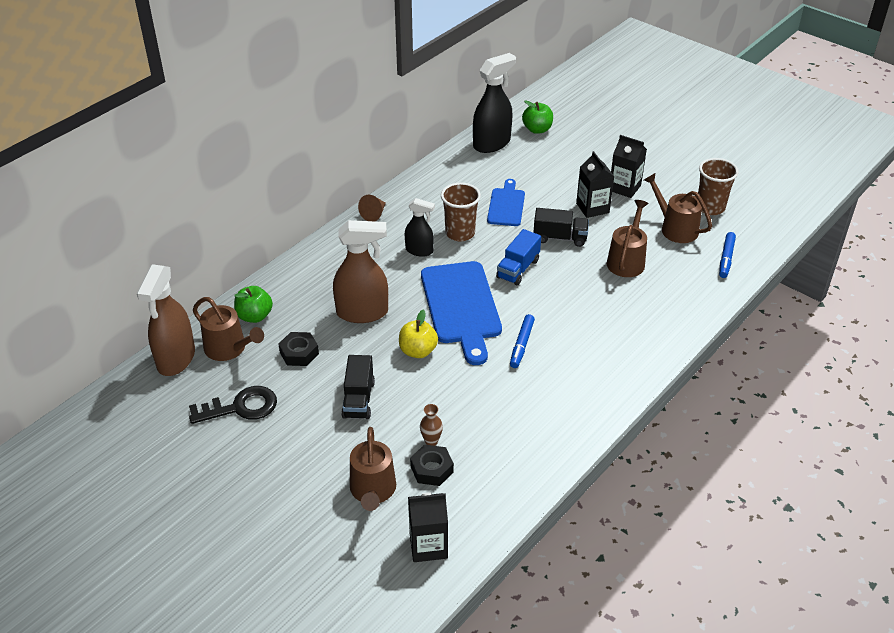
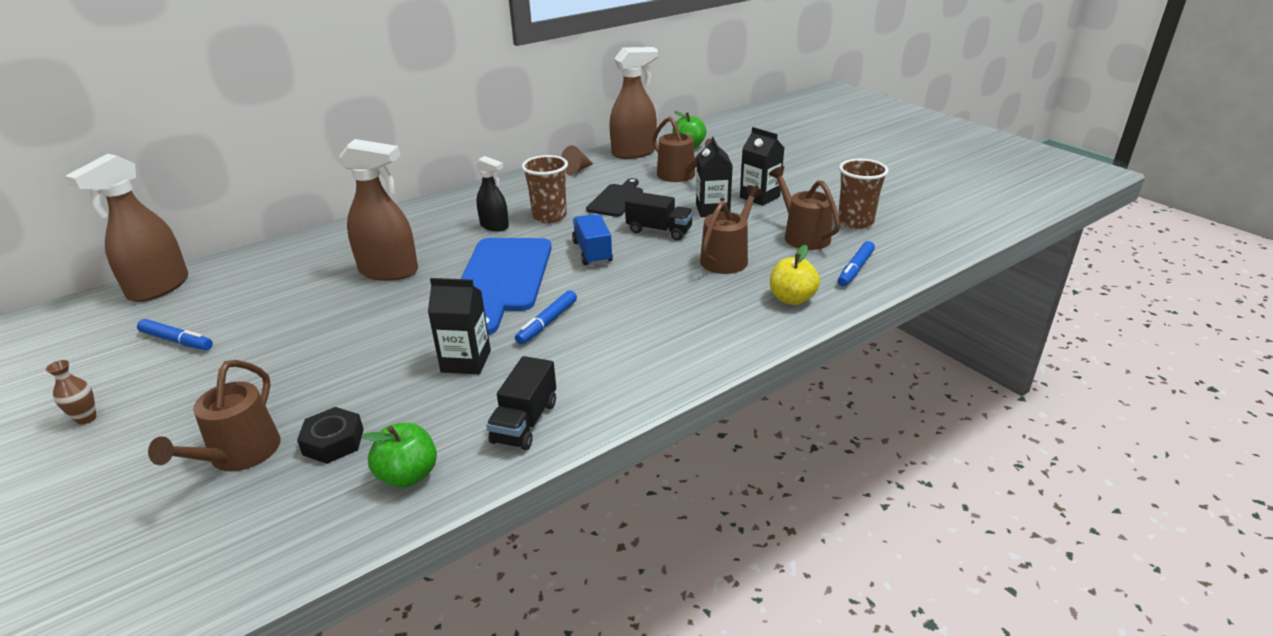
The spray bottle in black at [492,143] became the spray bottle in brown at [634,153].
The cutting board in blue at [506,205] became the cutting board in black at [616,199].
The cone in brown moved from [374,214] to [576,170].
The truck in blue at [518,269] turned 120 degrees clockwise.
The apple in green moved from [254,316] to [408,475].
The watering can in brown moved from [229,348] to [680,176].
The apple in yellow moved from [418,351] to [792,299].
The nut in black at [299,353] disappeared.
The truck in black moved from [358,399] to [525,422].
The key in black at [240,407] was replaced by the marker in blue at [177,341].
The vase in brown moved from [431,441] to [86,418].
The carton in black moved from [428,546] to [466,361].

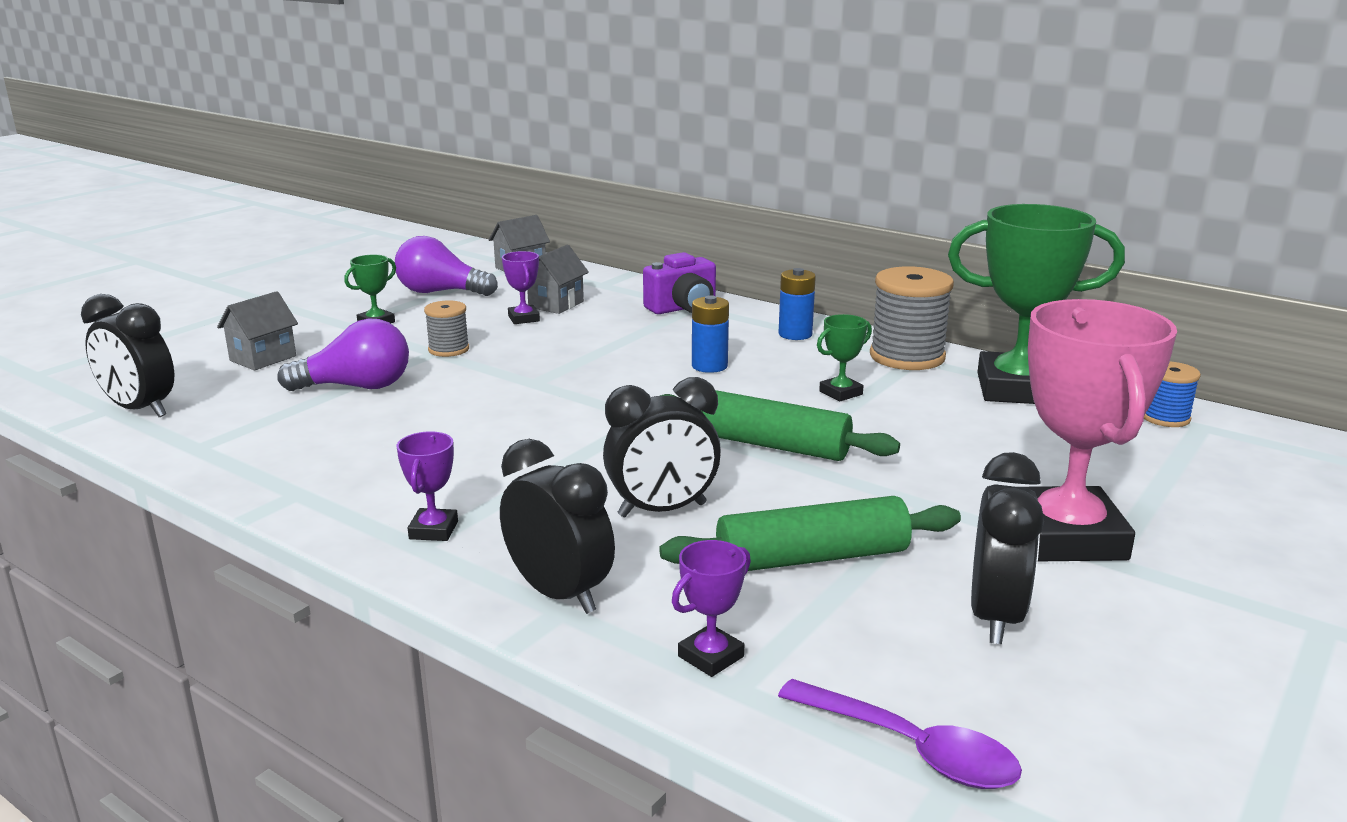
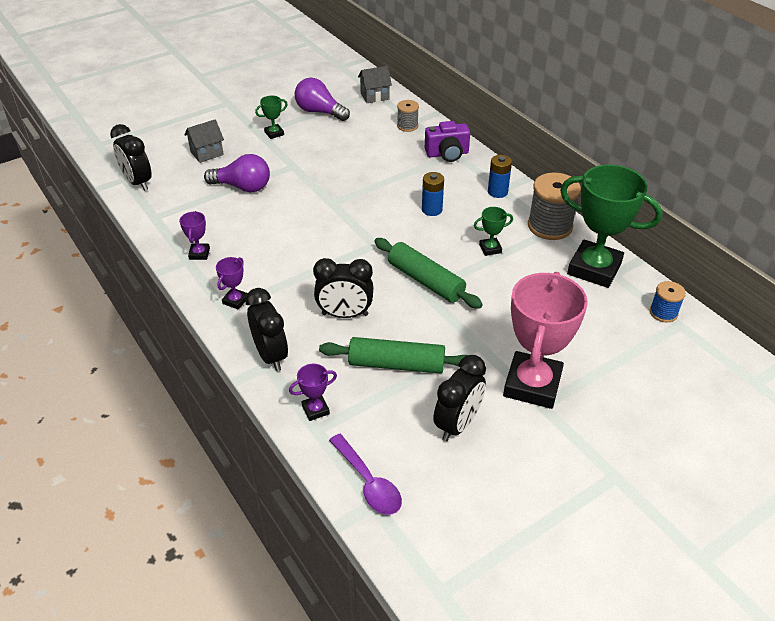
The house in grey at [556,304] disappeared.
The trophy in purple moved from [523,318] to [199,254].
The spool in grey moved from [448,349] to [407,126].

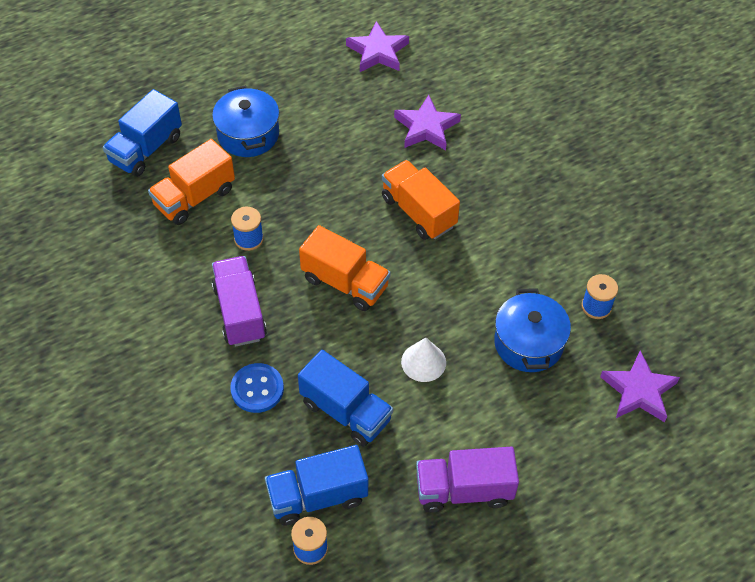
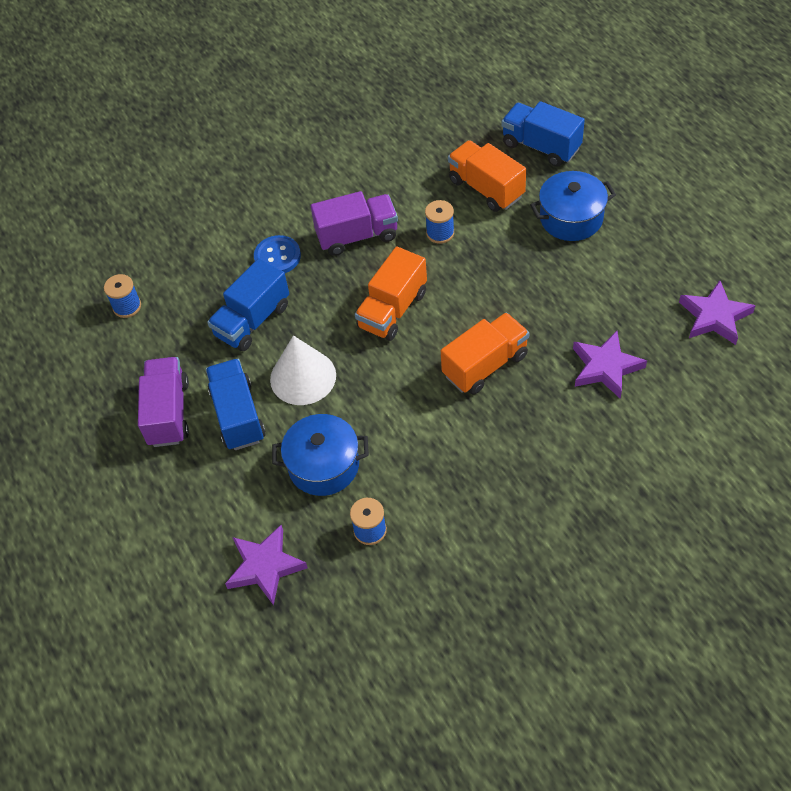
The cone in white at [423,362] changed to 1.52 times the size.
The truck in blue moved from [317,496] to [238,416].

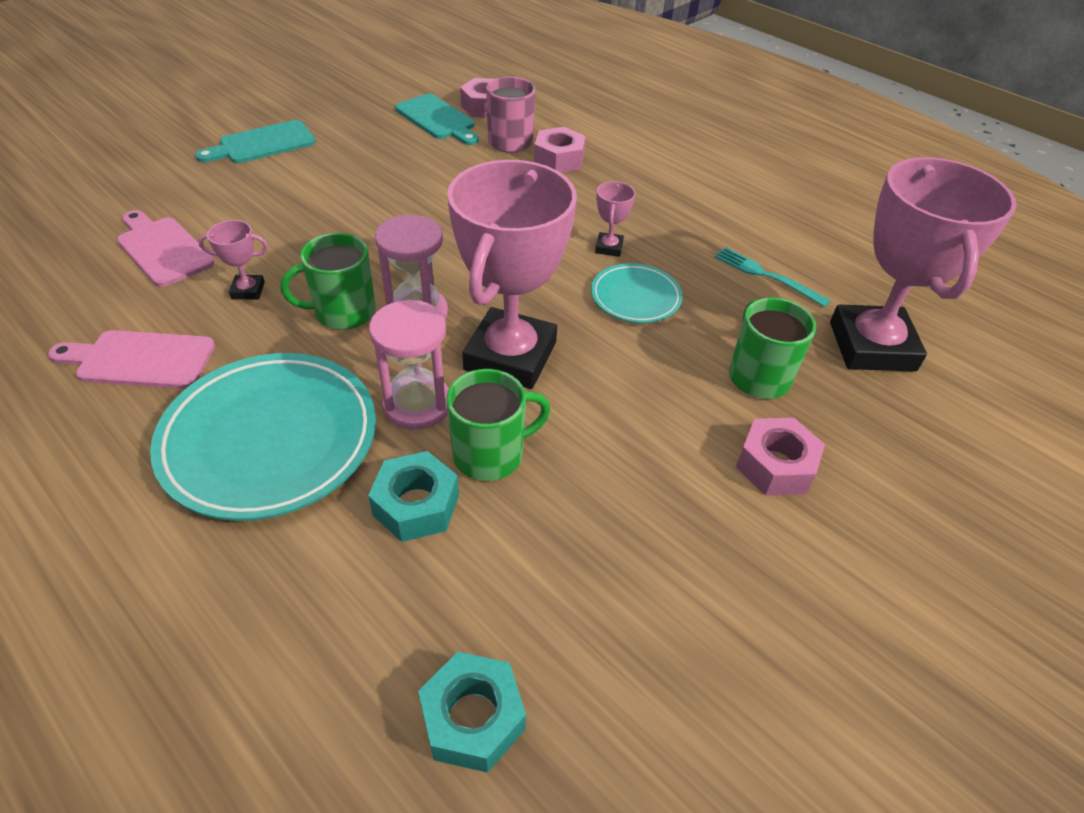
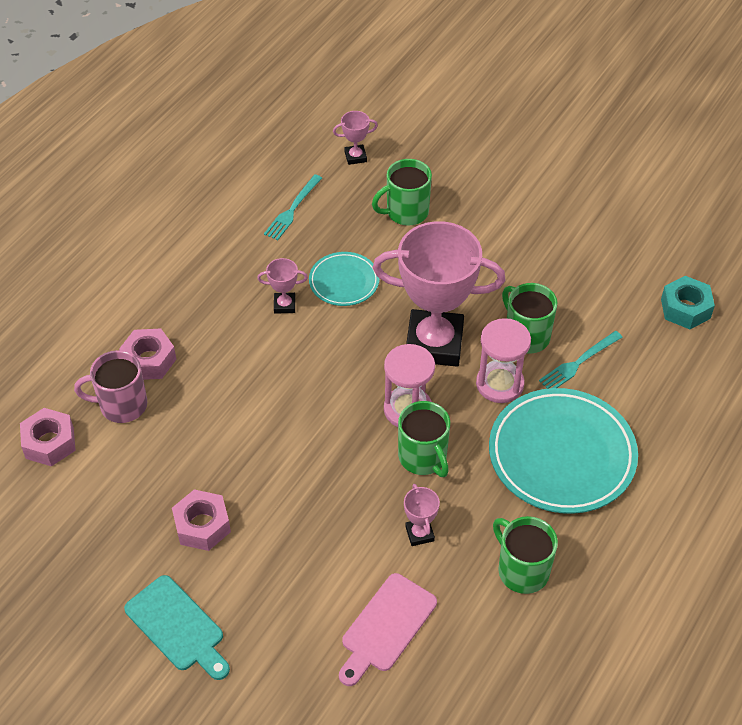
The cutting board in turquoise at [437,119] disappeared.
The trophy in pink at [871,346] changed to 0.40 times the size.
The cutting board in pink at [140,360] was replaced by the mug in green at [522,570].
The nut in pink moved from [775,465] to [202,525].
The nut in turquoise at [416,505] was replaced by the fork in turquoise at [578,362].

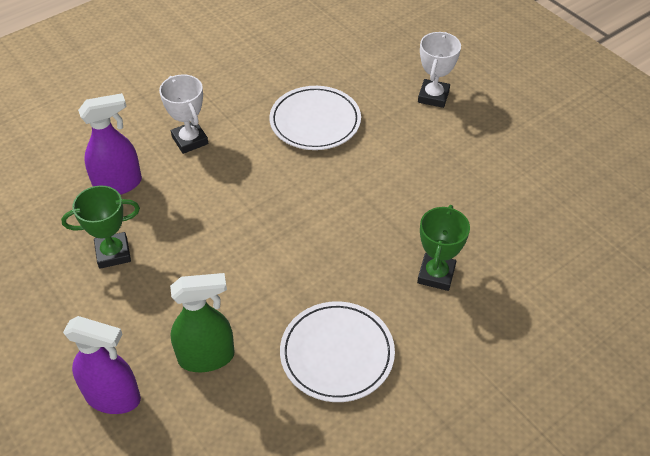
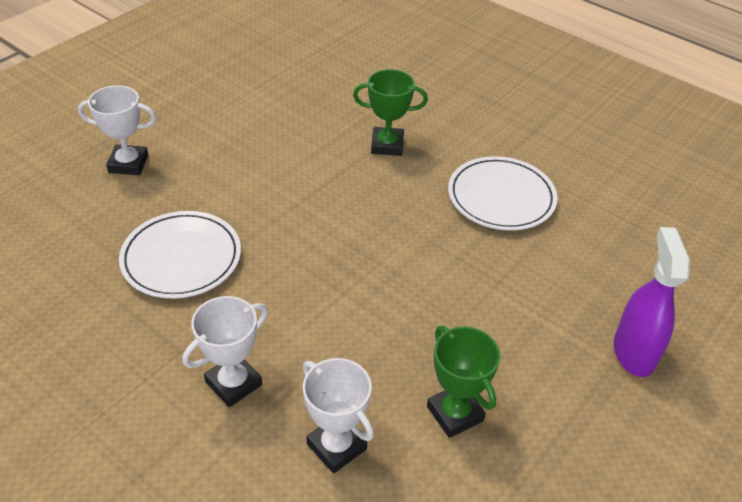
The spray bottle in purple at [118,184] was replaced by the trophy in white at [336,446].
The spray bottle in green at [207,357] disappeared.

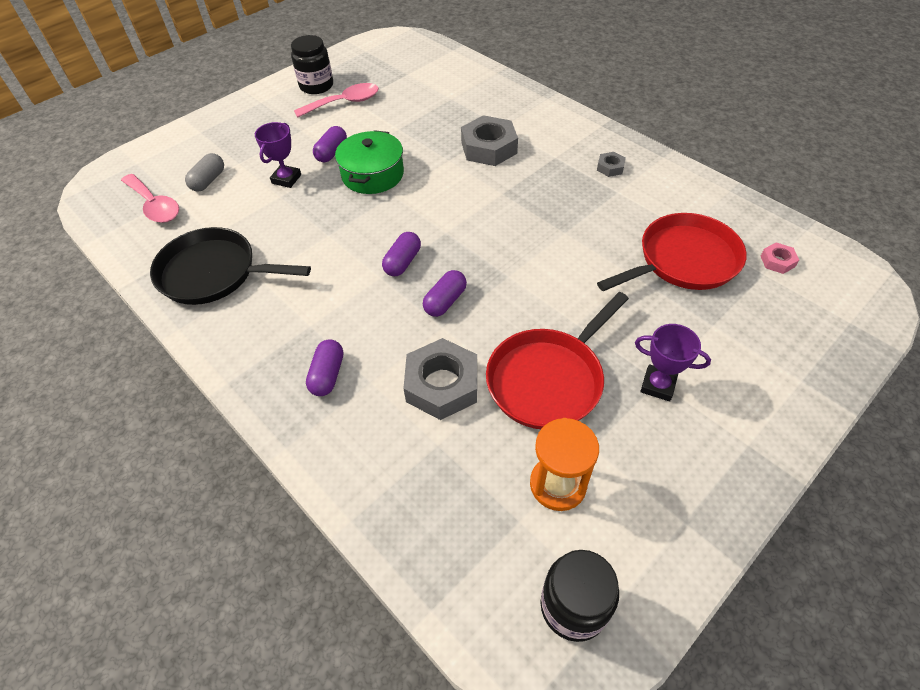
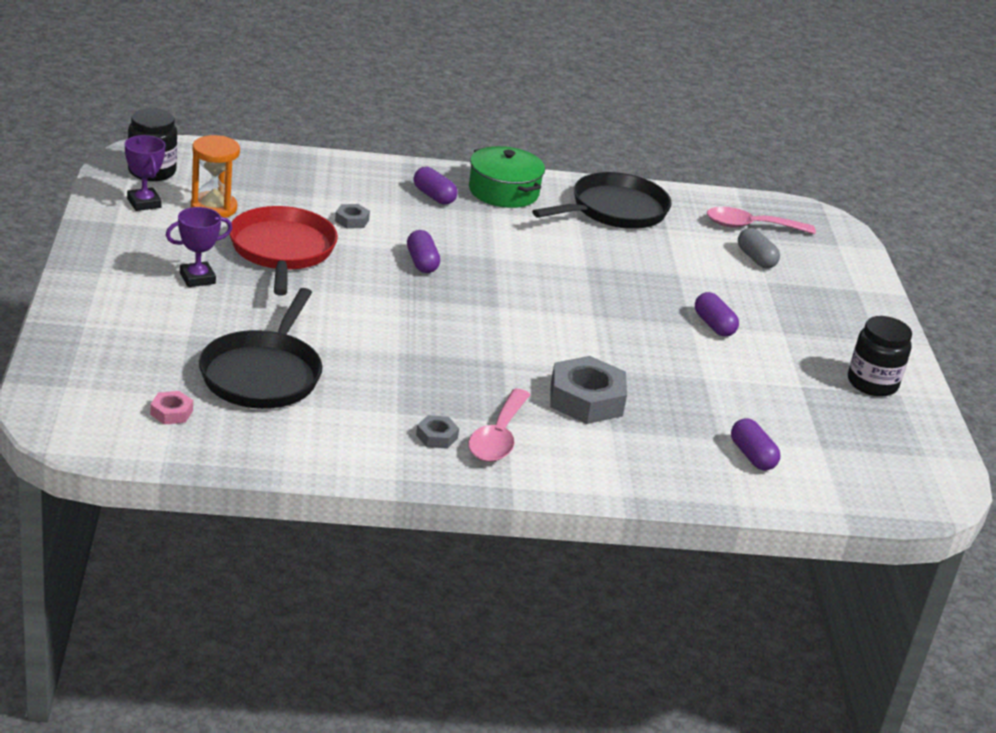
The spoon in pink moved from [344,103] to [498,437].
The trophy in purple moved from [286,179] to [144,203].
The pot in green moved from [373,174] to [503,191].
The pan in red at [684,260] became the pan in black at [263,374].
The capsule in purple moved from [402,262] to [752,456].
The nut in grey at [442,384] changed to 0.48 times the size.

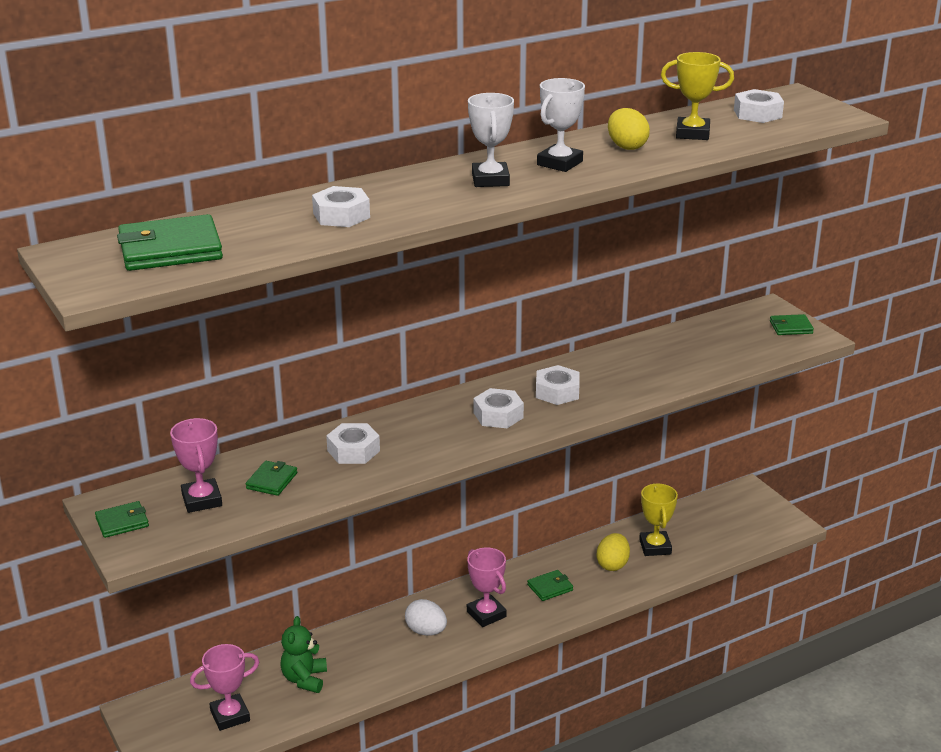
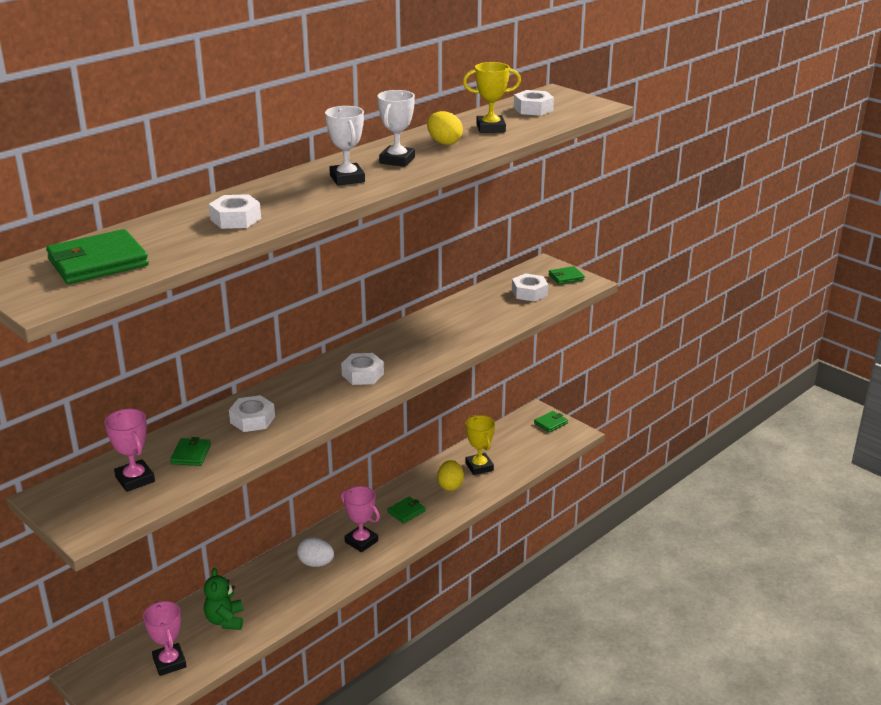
The nut in white moved from [557,392] to [529,293].
The wallet in green moved from [122,522] to [551,423].
The trophy in pink at [230,716] turned 75 degrees counterclockwise.

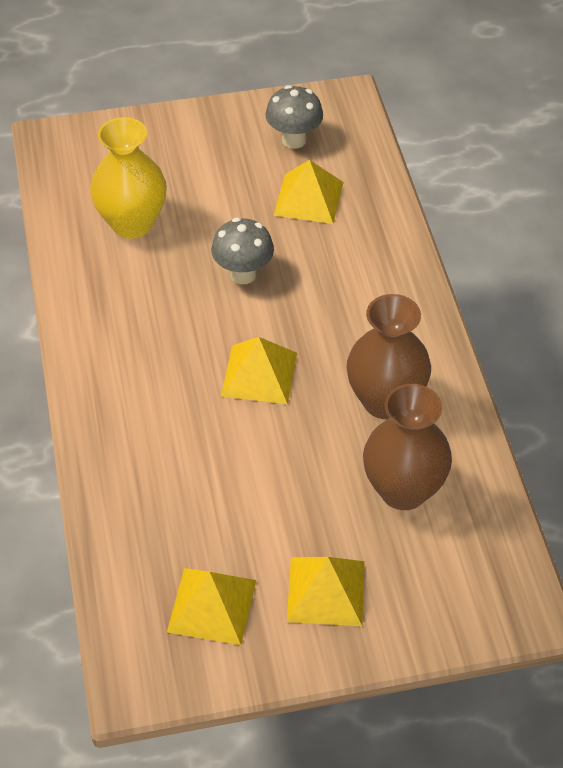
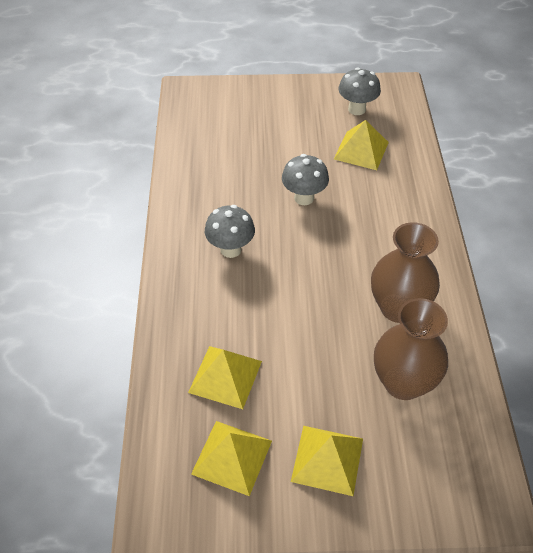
The vase in yellow at [132,223] disappeared.
The pyramid in yellow moved from [259,374] to [225,376].
The mushroom in grey at [231,249] appeared.

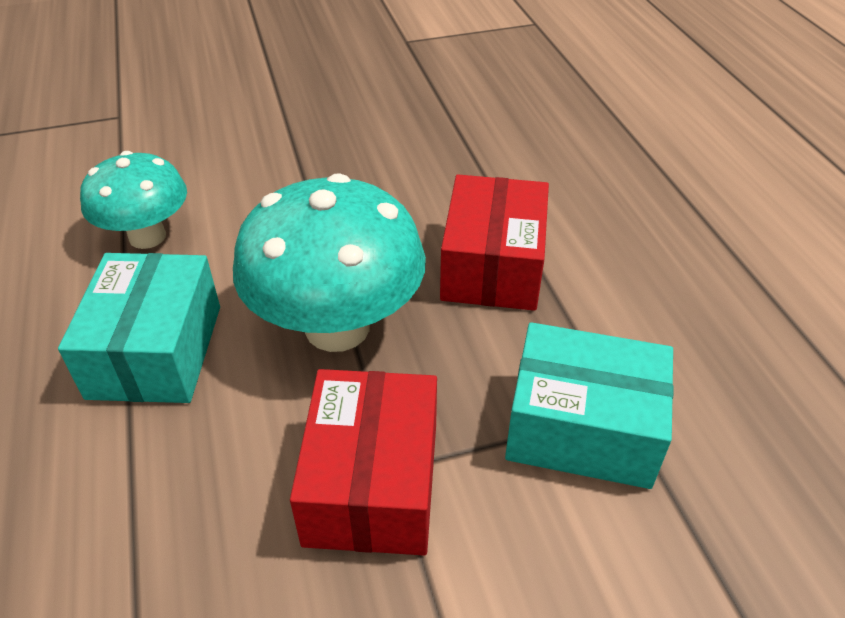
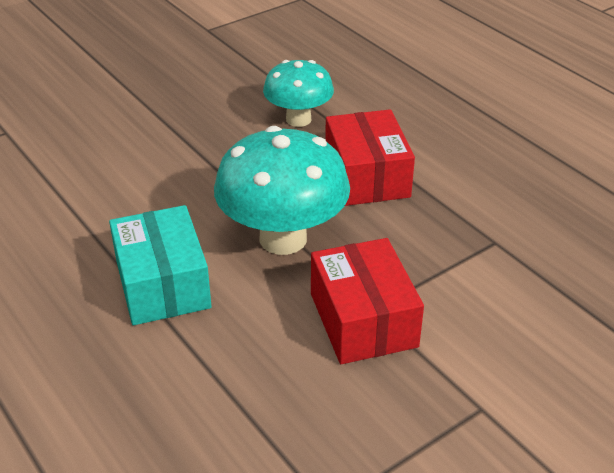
The mushroom in turquoise moved from [147,237] to [298,119].
The box in turquoise at [582,428] disappeared.

